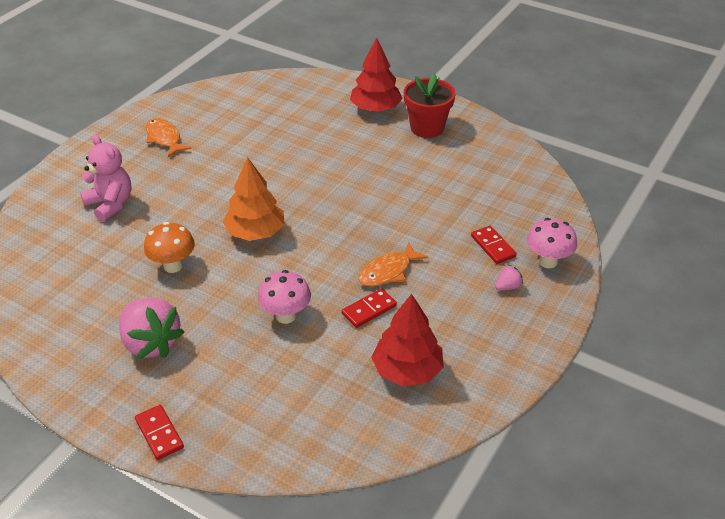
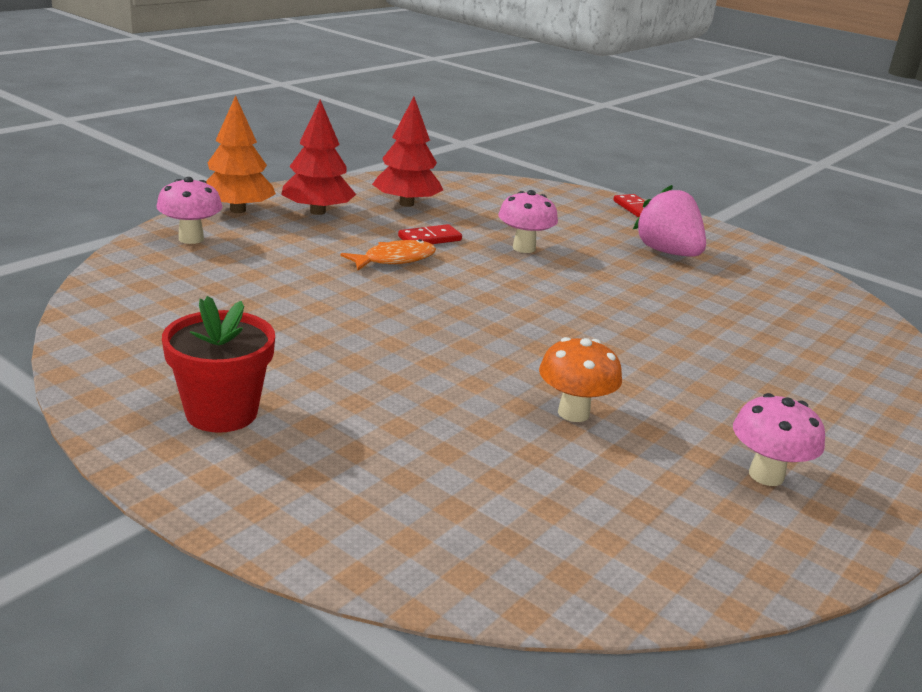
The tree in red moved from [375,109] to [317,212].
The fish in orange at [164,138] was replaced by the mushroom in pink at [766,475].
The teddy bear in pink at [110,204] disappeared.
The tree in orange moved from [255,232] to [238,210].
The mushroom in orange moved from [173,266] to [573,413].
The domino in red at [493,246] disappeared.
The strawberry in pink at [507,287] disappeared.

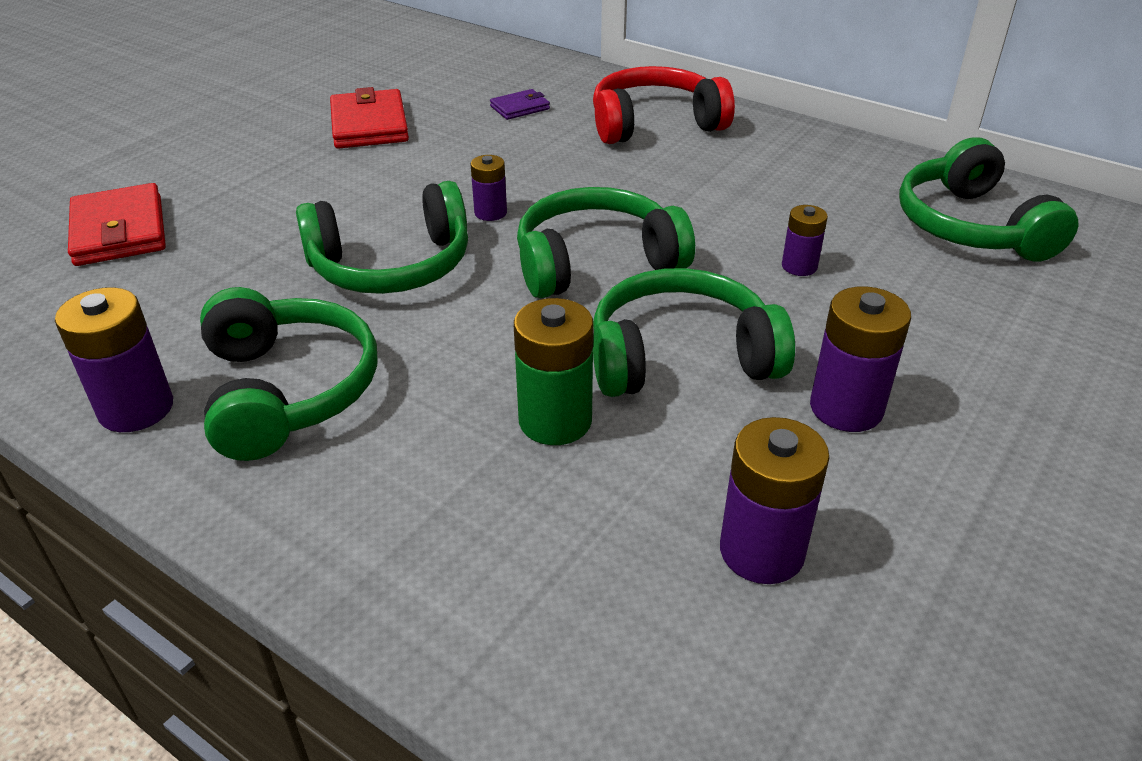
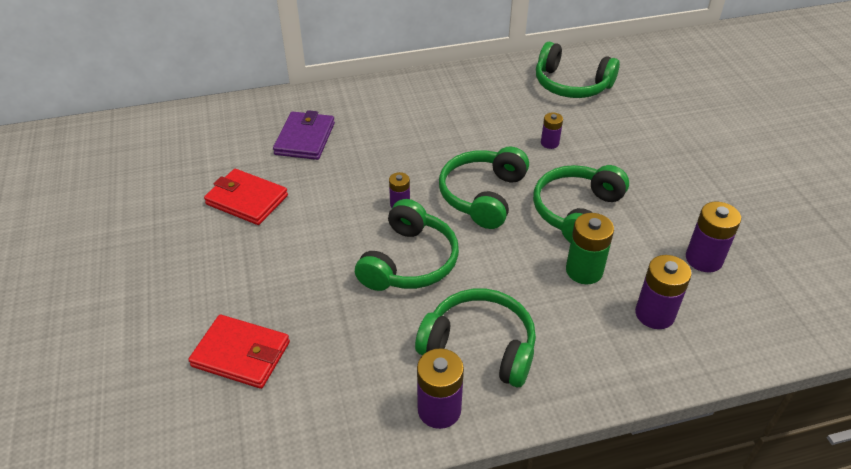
The headphones in red at [655,124] disappeared.
The wallet in purple at [520,108] changed to 1.85 times the size.
The battery in purple moved from [846,408] to [654,314].

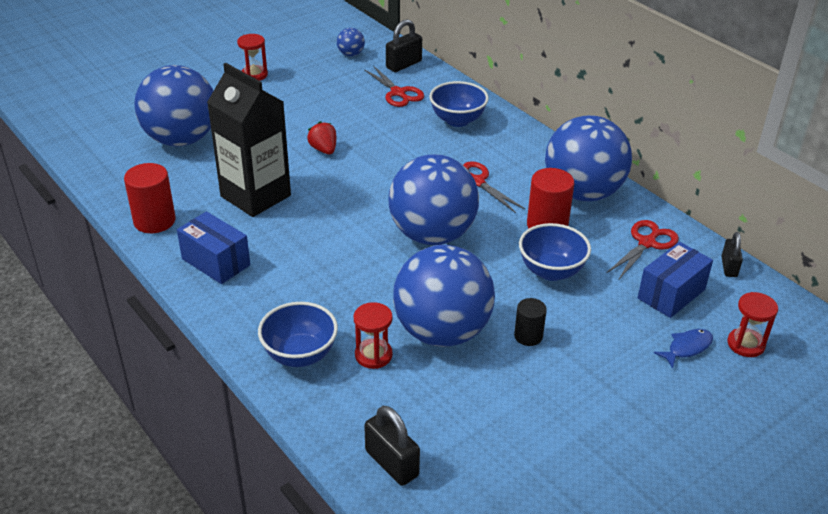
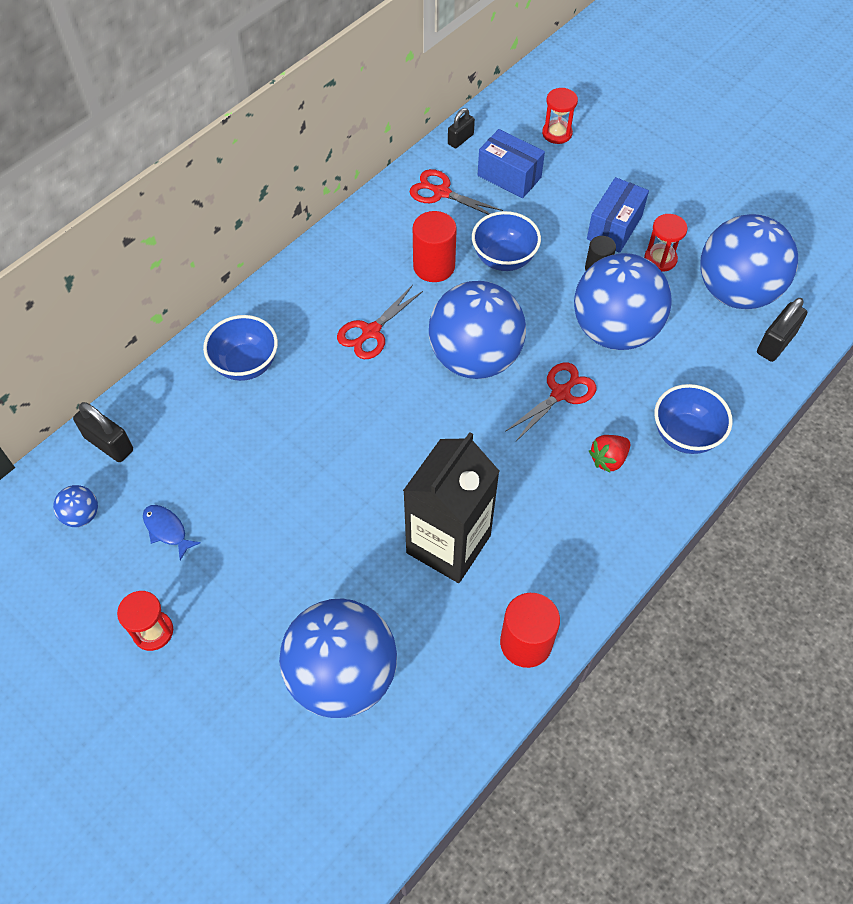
The scissors in red moved from [398,93] to [560,393].
The ball in blue moved from [583,193] to [736,291].
The strawberry in red moved from [324,150] to [608,459].
The box in blue moved from [216,262] to [614,227].
The padlock in black at [729,267] turned 45 degrees counterclockwise.
The hourglass in red moved from [373,355] to [660,259].
The fish in blue moved from [687,348] to [167,530].

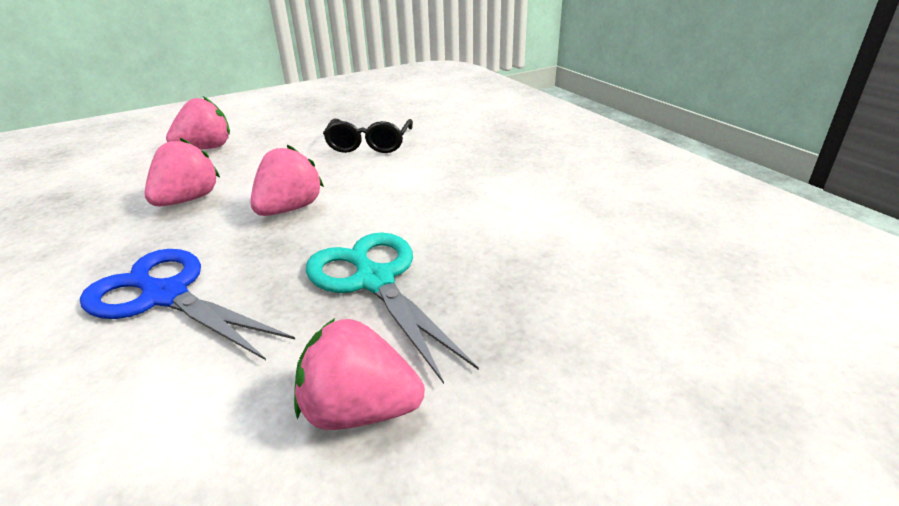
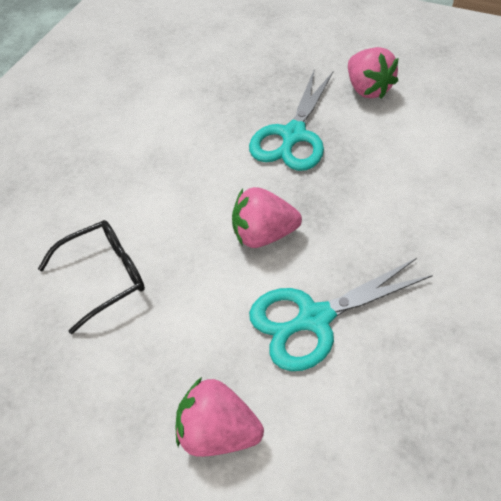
The strawberry in pink at [188,200] was replaced by the scissors in turquoise at [314,319].
The scissors in blue at [165,296] disappeared.

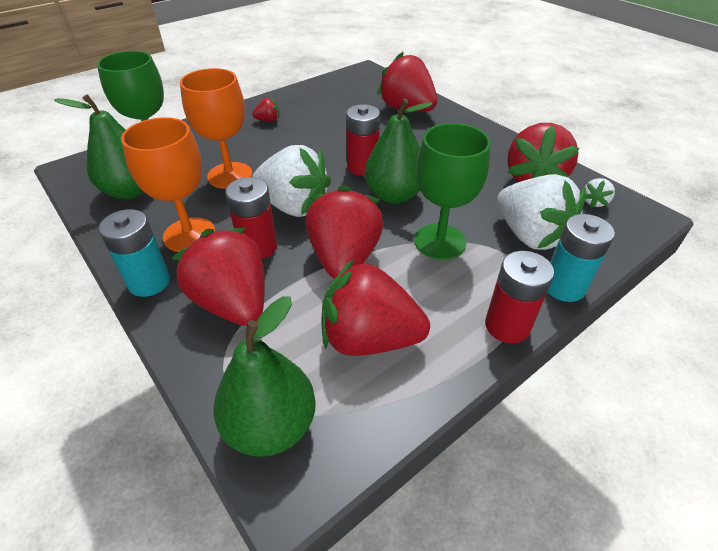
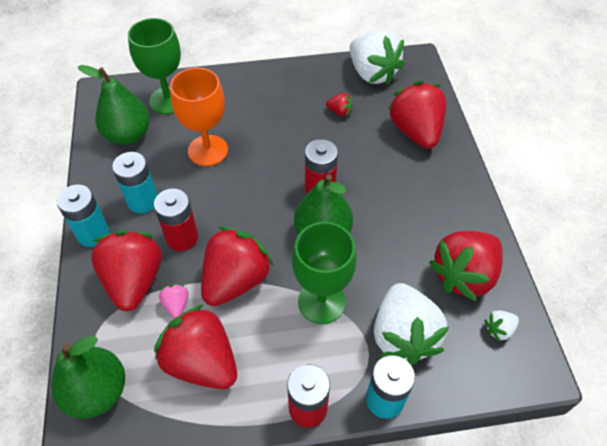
The strawberry in red moved from [268,120] to [339,112].
The goblet in orange at [189,235] was replaced by the battery in turquoise at [143,201].
The strawberry in white moved from [294,206] to [372,73].
The strawberry in pink at [176,305] appeared.

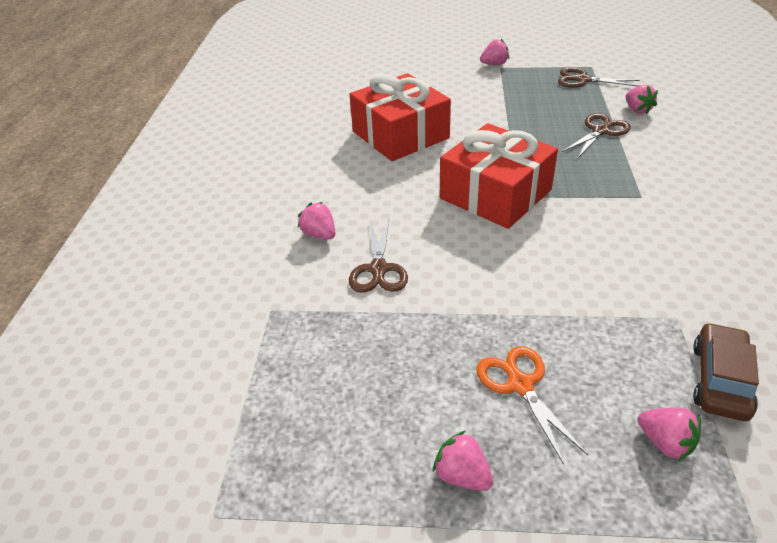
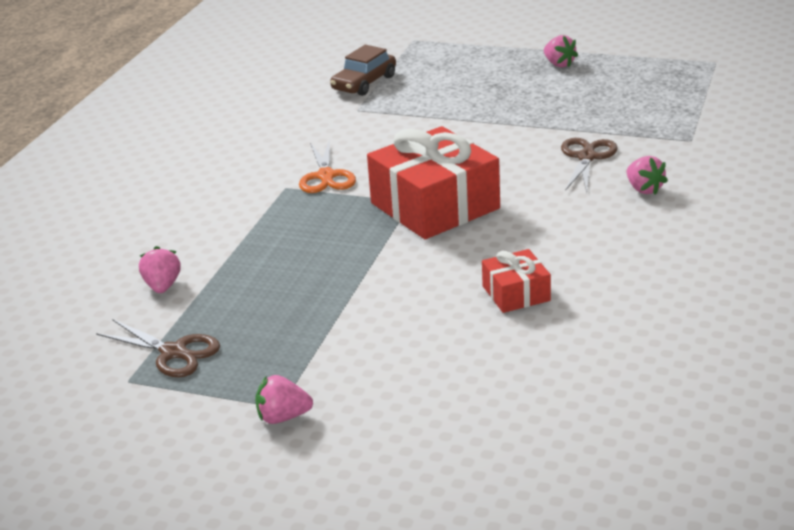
The gift in red at [400,135] changed to 0.50 times the size.
The scissors in brown at [600,131] disappeared.
The scissors in orange moved from [520,385] to [326,176].
The strawberry in pink at [665,443] disappeared.

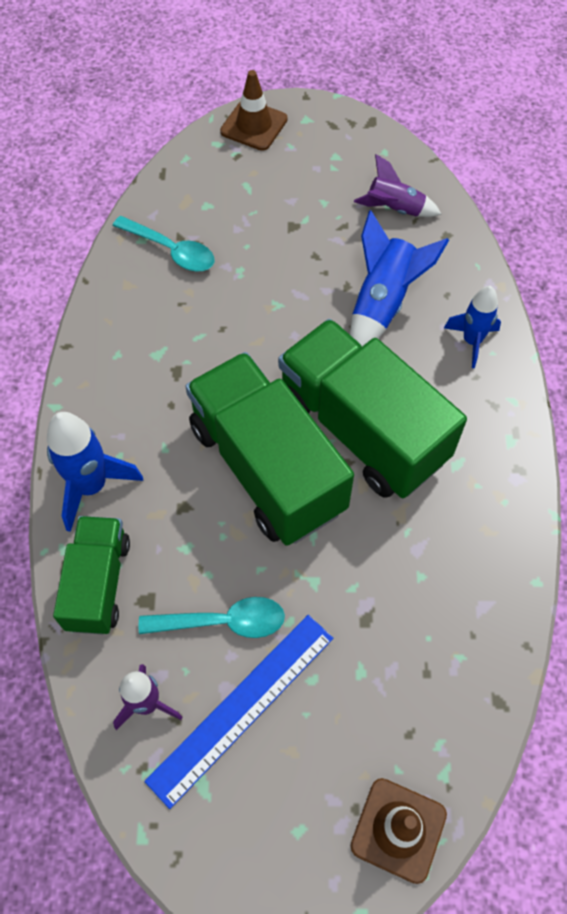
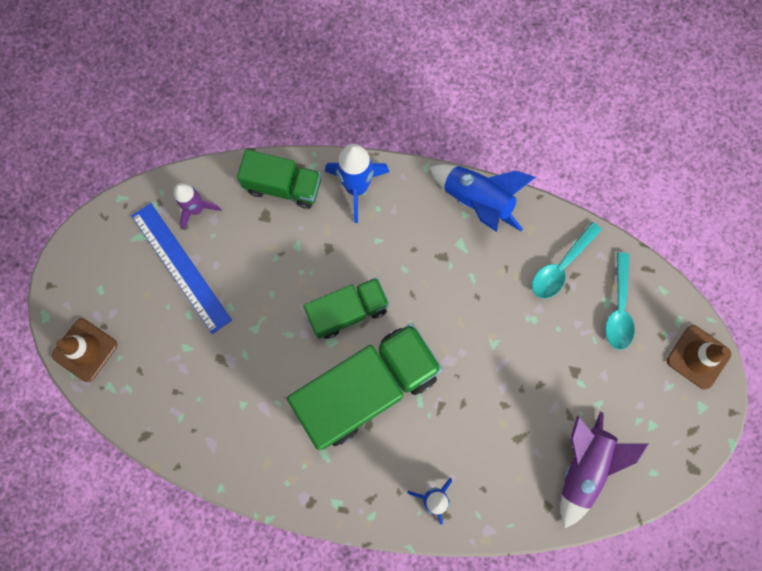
The rocket in purple at [394,209] changed to 1.51 times the size.
The rocket in blue moved from [383,303] to [477,201].
The truck in green at [267,468] changed to 0.57 times the size.
The spoon in turquoise moved from [222,621] to [618,308].

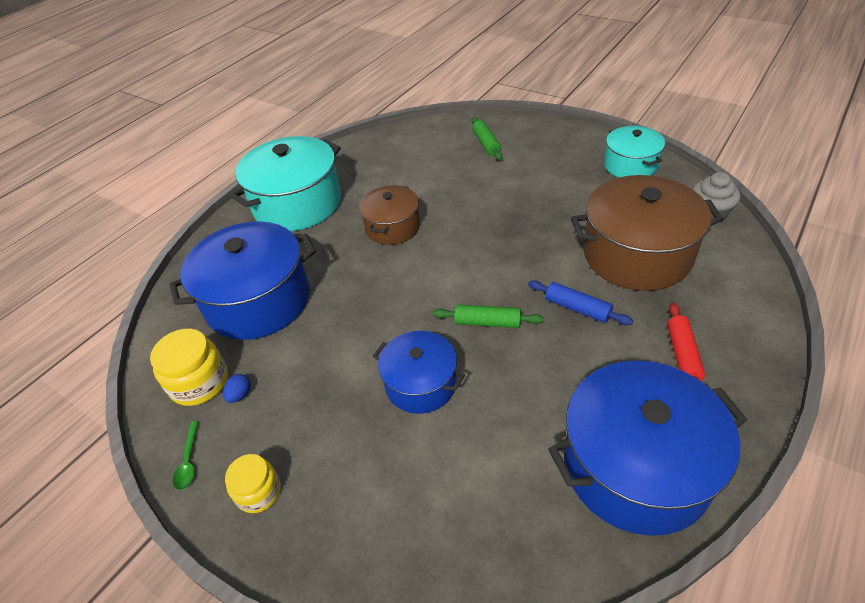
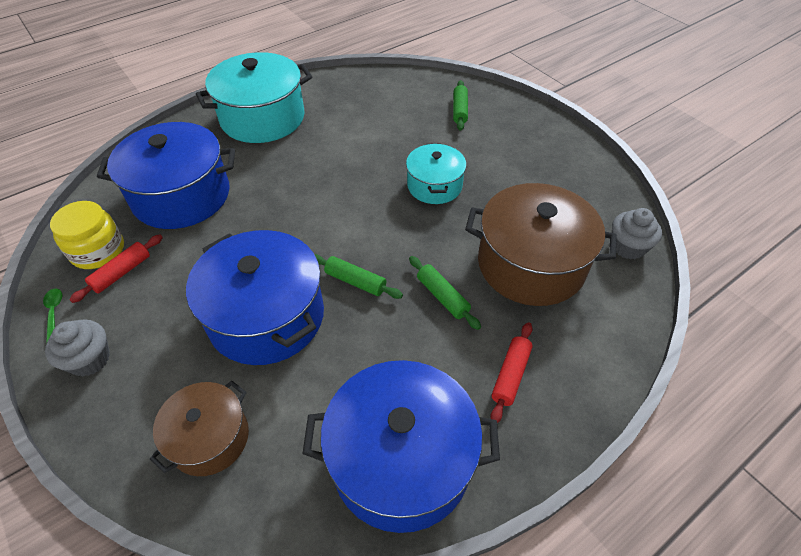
The pot in turquoise moved from [630,165] to [434,186].
The pot in brown moved from [392,227] to [210,438].
The rolling pin in blue at [577,308] became the rolling pin in green at [442,296].
The pot in blue at [421,384] changed to 1.72 times the size.
The egg in blue at [240,395] was replaced by the rolling pin in red at [122,273].
The spoon in green at [188,461] turned 150 degrees clockwise.
The jar in yellow at [259,492] was replaced by the cupcake in grey at [89,359].

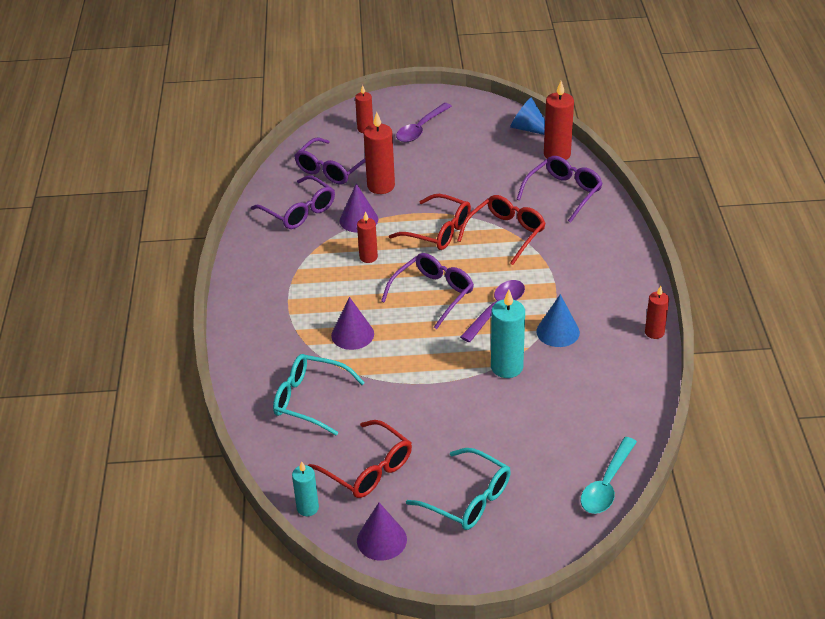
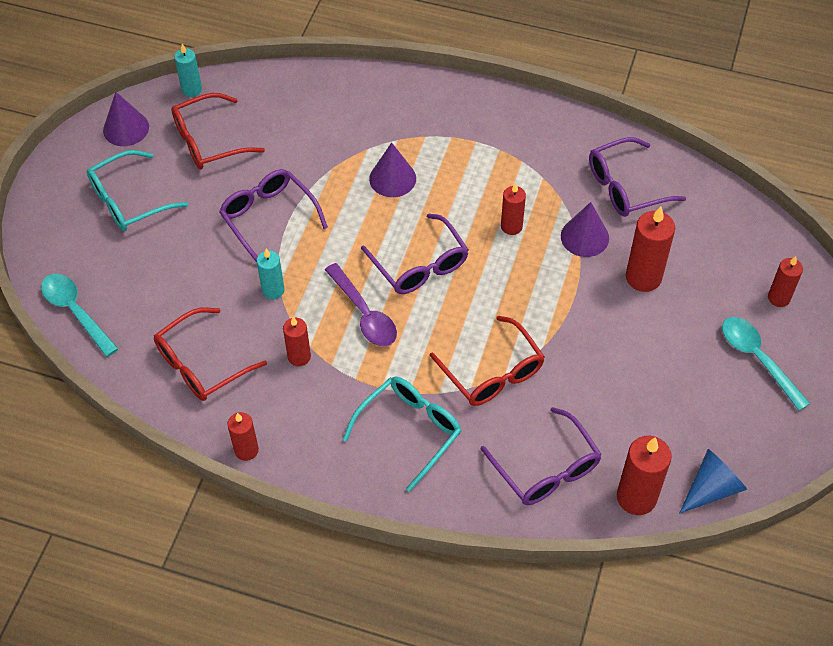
The spoon in purple at [421,128] became the spoon in turquoise at [757,359].
The glasses in purple moved from [331,169] to [268,217].
The glasses in red moved from [438,231] to [201,364].
The candle in turquoise at [506,367] changed to 0.62 times the size.
The cone in blue at [558,332] was replaced by the candle in red at [299,357].
The glasses in turquoise moved from [309,400] to [410,430].

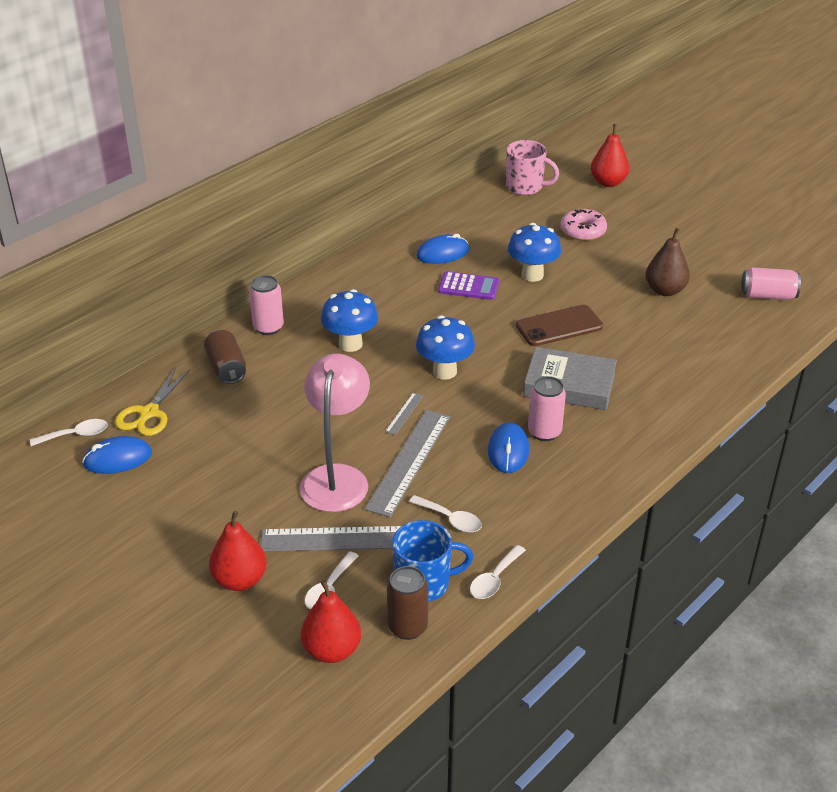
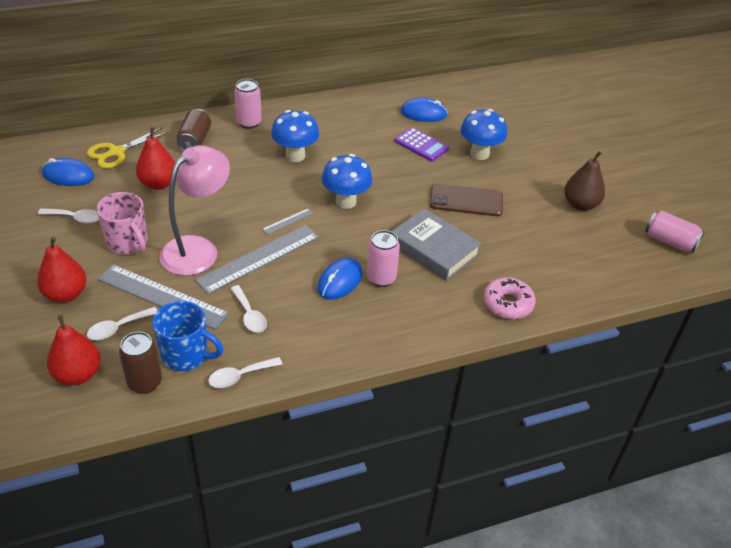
The pear in red moved from [608,182] to [158,184].
The mug in pink moved from [525,187] to [128,243].
The donut in pink moved from [583,231] to [508,304].
The spoon in white moved from [76,435] to [75,218].

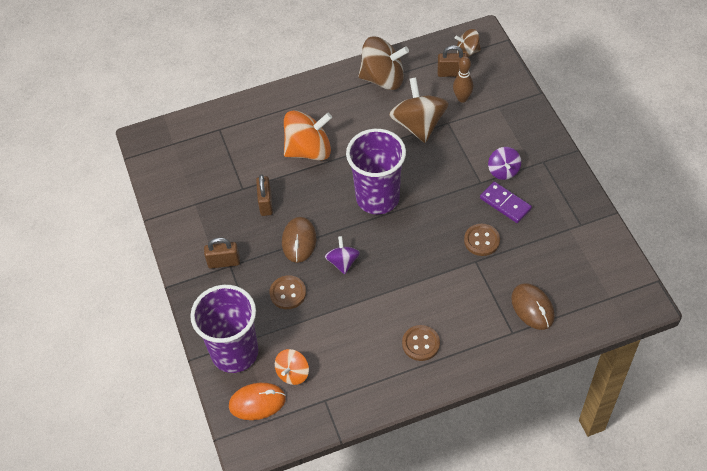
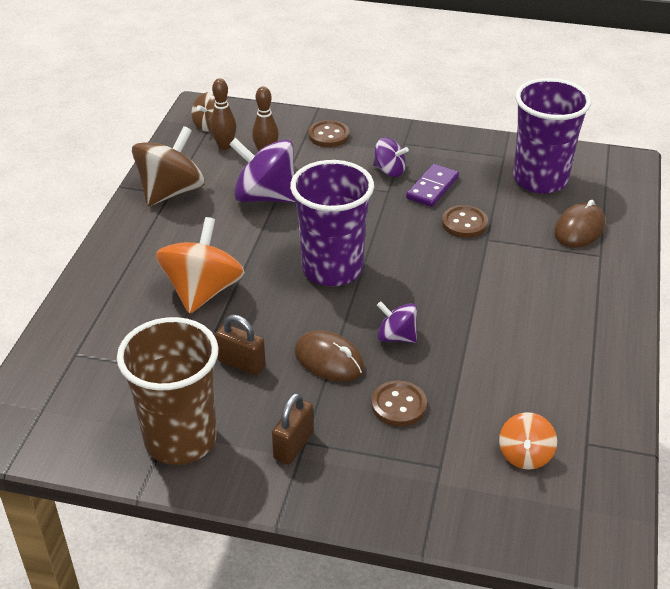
The padlock in brown at [451,73] was replaced by the bowling pin in brown at [224,146].
The spinning top in brown at [418,125] became the spinning top in purple at [265,197].
The domino in purple at [505,203] turned 45 degrees counterclockwise.
The mouse in brown at [532,308] turned 60 degrees counterclockwise.
The cup in purple moved from [235,352] to [540,179].
The button in brown moved from [421,344] to [328,135].
The spinning top in orange at [293,373] turned 45 degrees clockwise.
The mouse in orange at [257,402] disappeared.
The cup in brown at [180,439] appeared.

